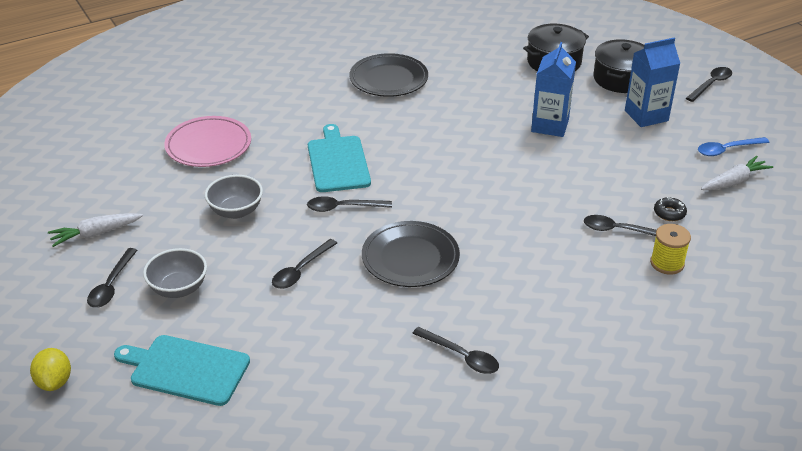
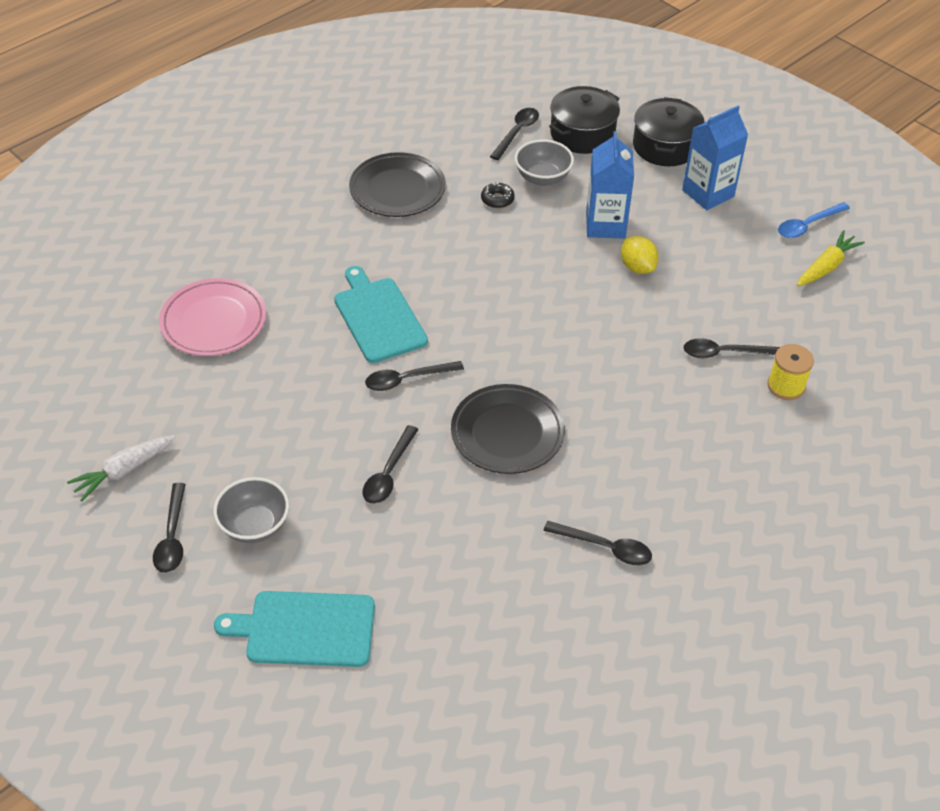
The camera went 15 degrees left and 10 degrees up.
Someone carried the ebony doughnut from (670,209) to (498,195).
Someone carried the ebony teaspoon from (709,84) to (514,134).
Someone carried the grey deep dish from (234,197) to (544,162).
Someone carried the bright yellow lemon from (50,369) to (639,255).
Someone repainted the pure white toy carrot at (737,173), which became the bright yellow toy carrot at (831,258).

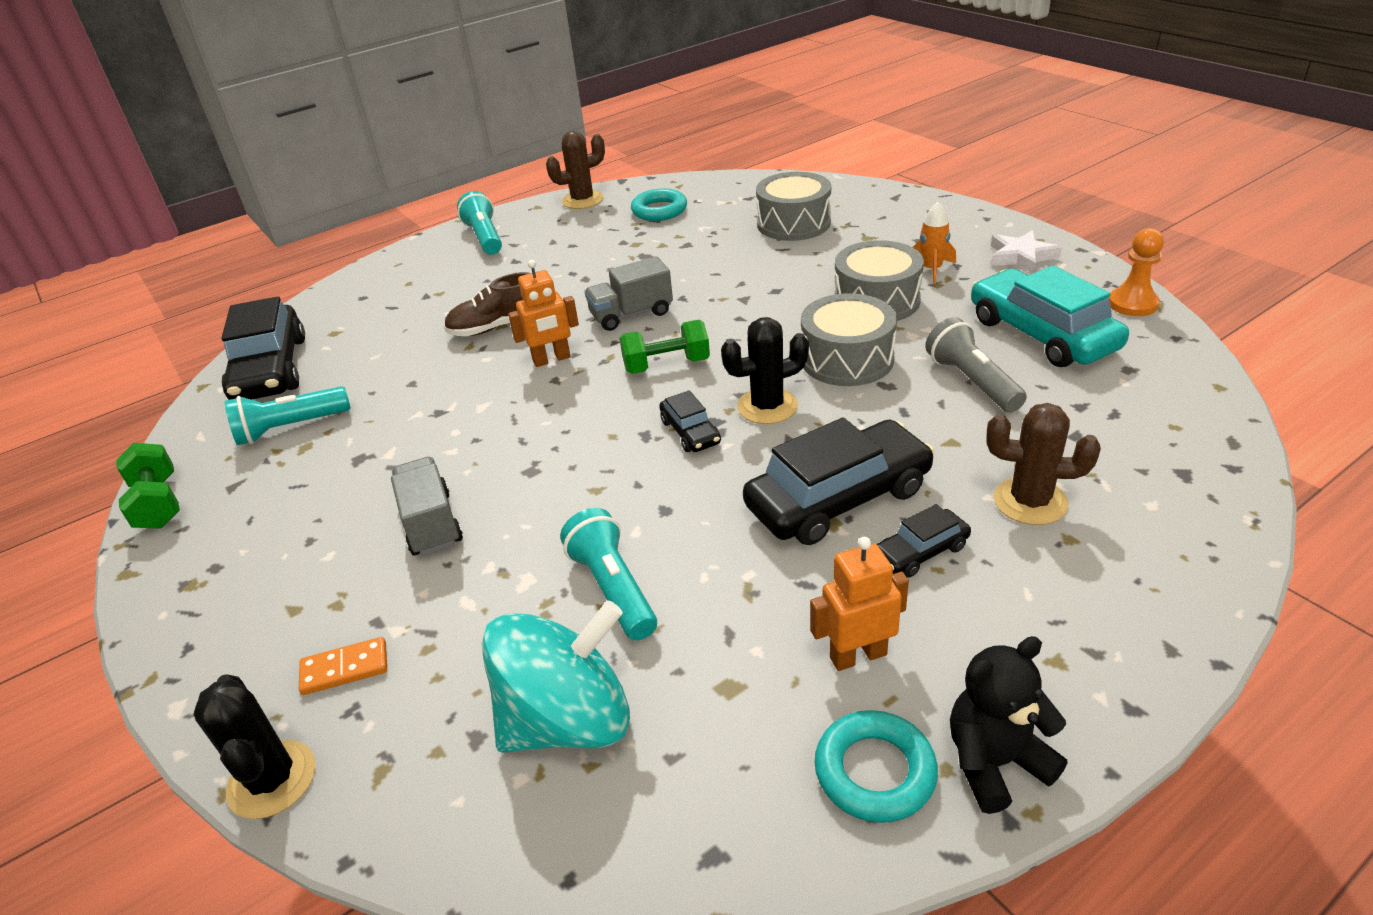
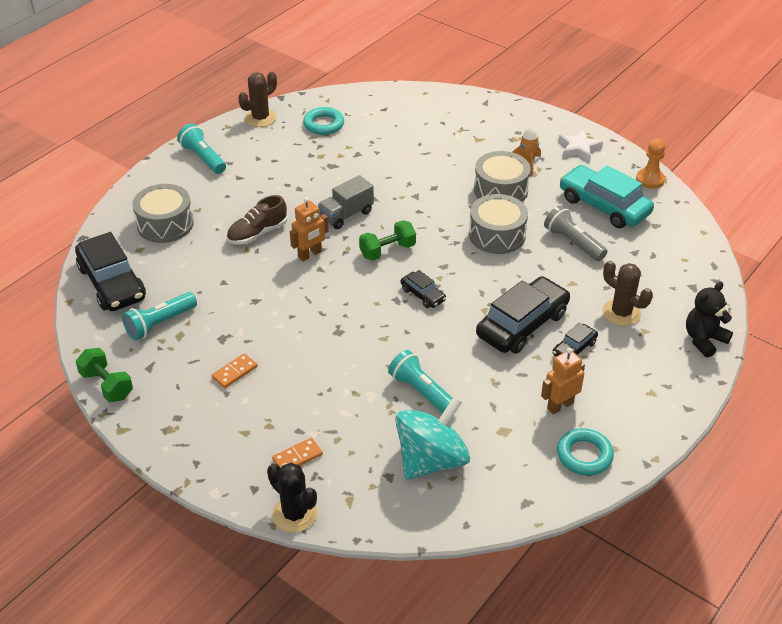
The camera went 20 degrees left and 5 degrees up.
Someone carried the grey toy drum from (793,206) to (163,213).
Someone put down the bright orange domino at (234,370).
Someone rotated the brown prickly plant at (1044,464) by 45 degrees clockwise.
Someone carried the ebony teddy bear from (1008,725) to (709,320).
Someone took away the grey truck at (427,506).
Someone took away the ebony prickly plant at (765,370).

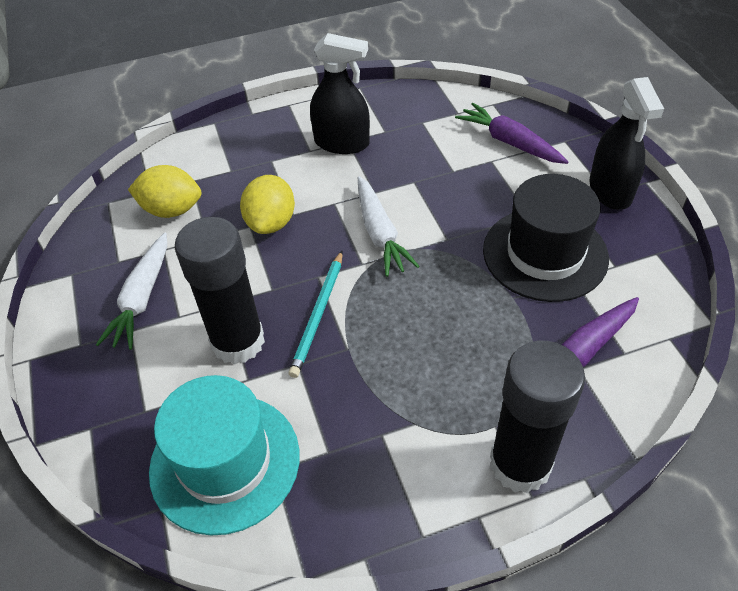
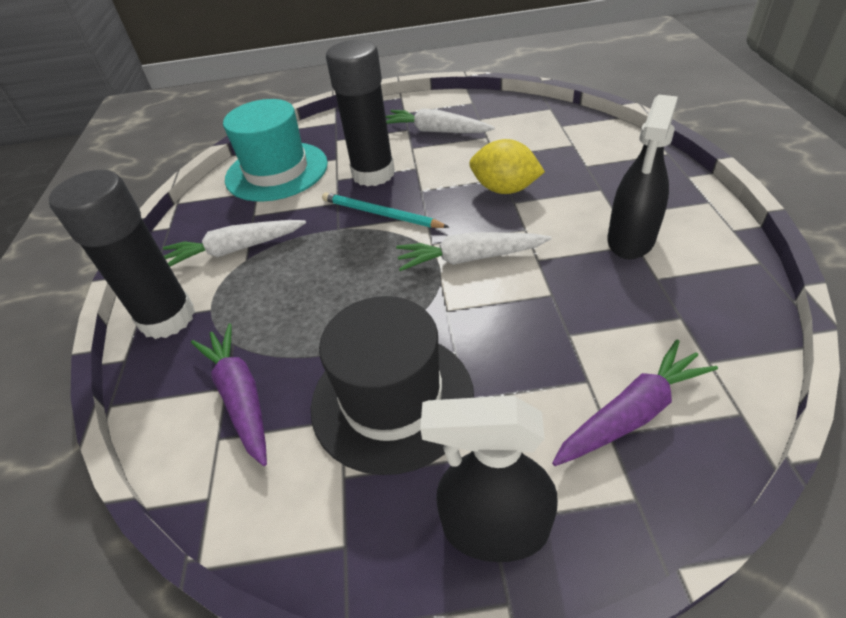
The camera went 105 degrees right and 5 degrees down.
Someone put down the pure white toy carrot at (234,243).
Someone took away the bright yellow lemon at (165,191).

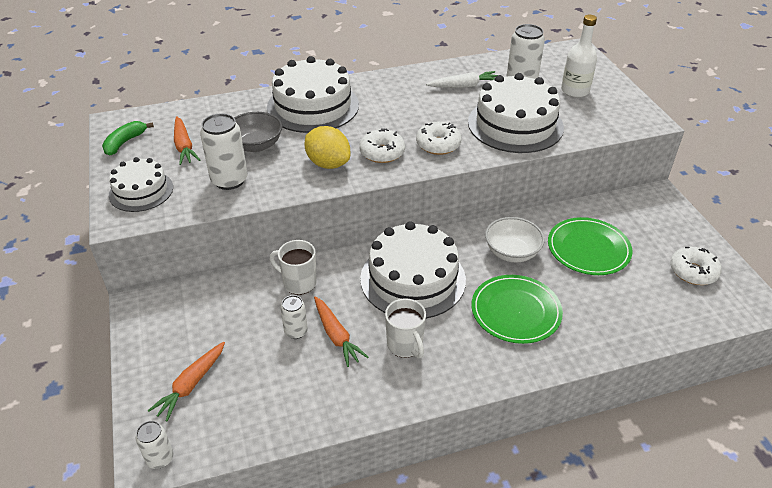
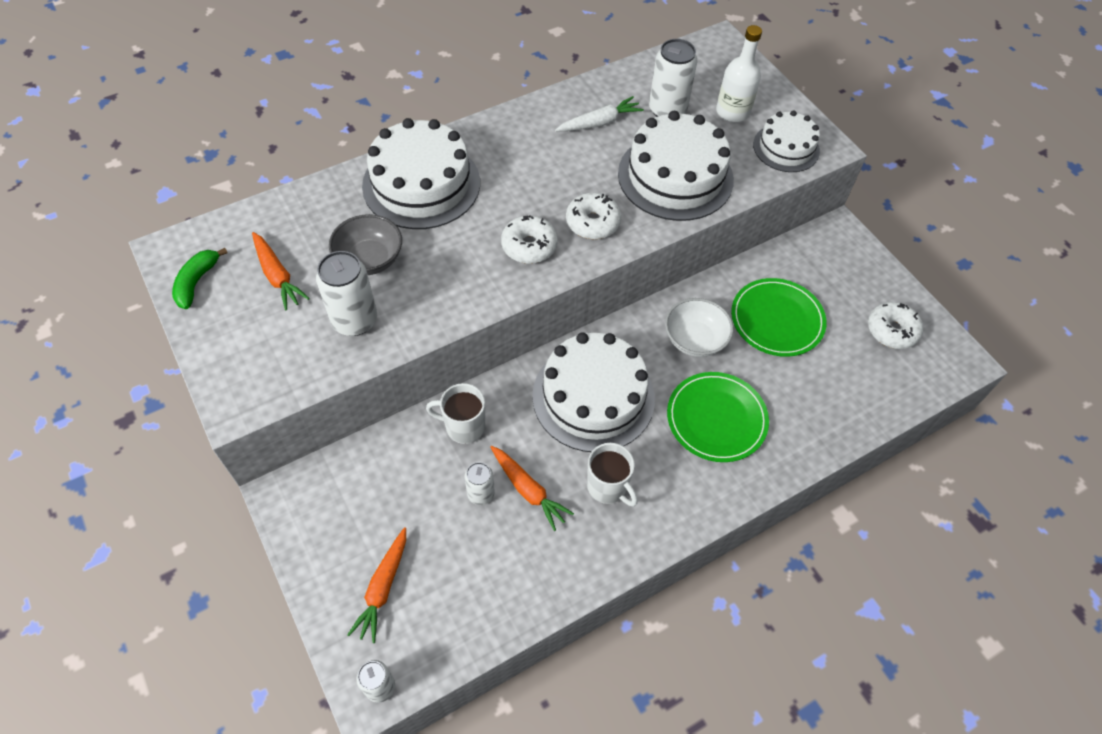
The camera went 15 degrees left and 15 degrees up.
Someone carried the pure white gateau from (141,184) to (786,141).
Someone took away the bright yellow lemon at (327,147).

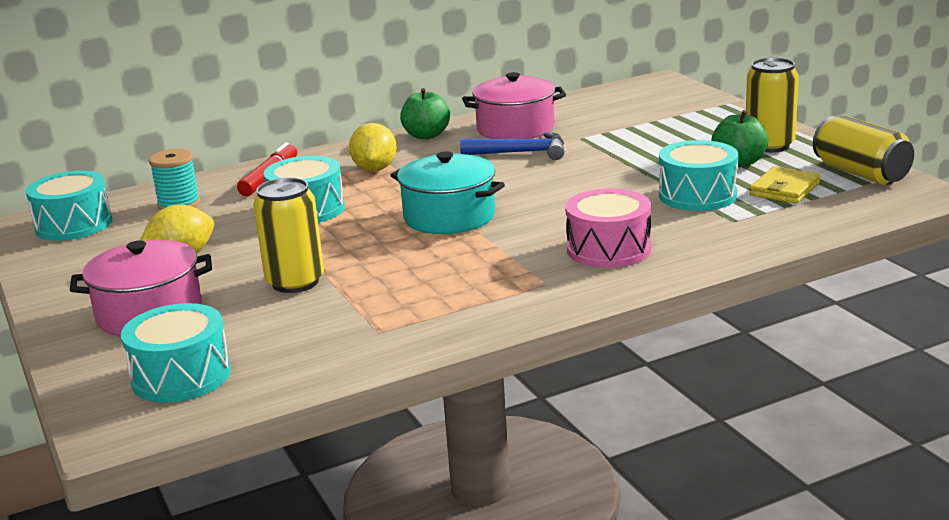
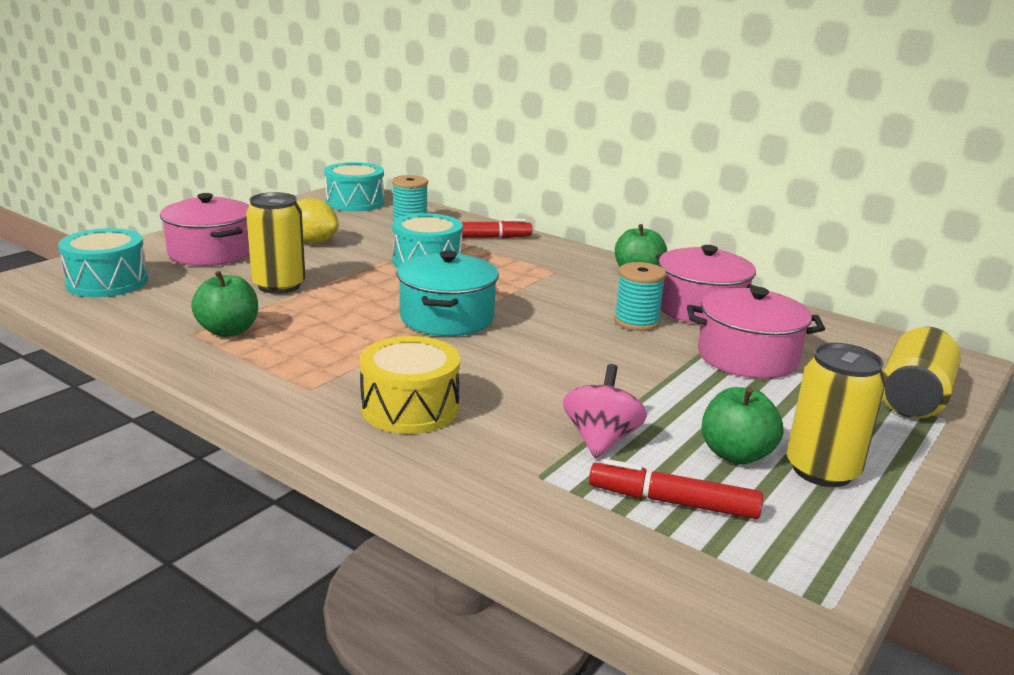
The camera went 60 degrees right and 0 degrees up.
Someone put down the emerald toy apple at (224,304).
Someone repainted the pink toy drum at (608,228), which became the bright yellow toy drum at (409,385).
Someone swapped the aqua toy drum at (698,175) for the pink whirligig at (605,411).
Someone swapped the bright yellow wallet at (785,185) for the scarlet felt pen at (676,489).
Someone swapped the cobalt claw hammer at (512,146) for the aqua reel of thread at (640,296).
Someone put down the pink stockpot at (756,333).
Someone carried the bright yellow tin from (863,150) to (921,373).
Someone took away the bright yellow lemon at (373,147).

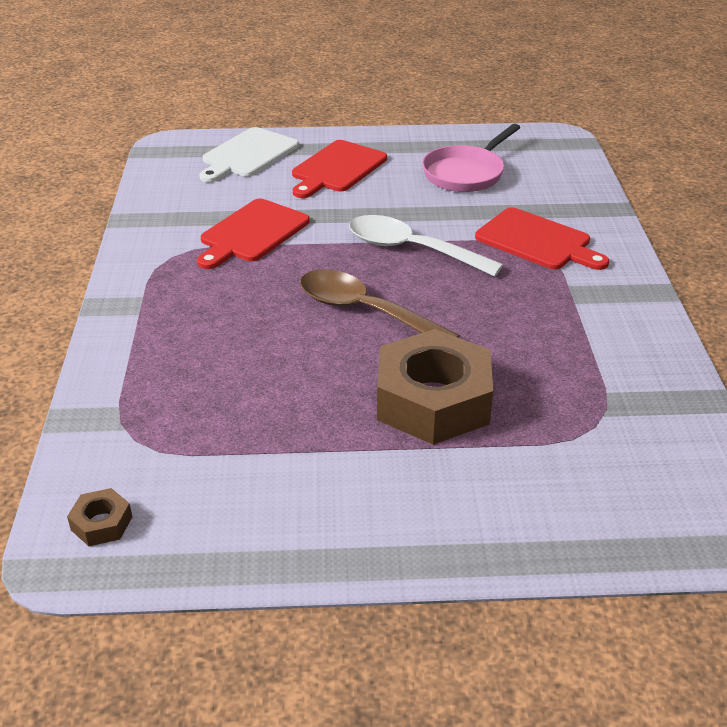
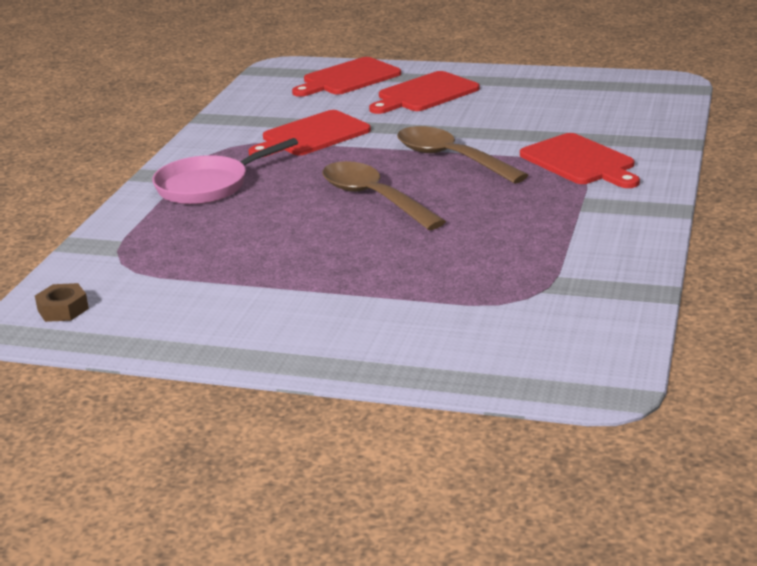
The camera went 20 degrees right and 10 degrees down.
Someone carried the pink skillet from (471,158) to (225,171).
Someone repainted the pure white cutting board at (249,154), which became the scarlet cutting board at (346,77).
Someone repainted the pure white teaspoon at (426,246), which became the brown teaspoon at (462,155).
Someone took away the brown nut at (435,387).

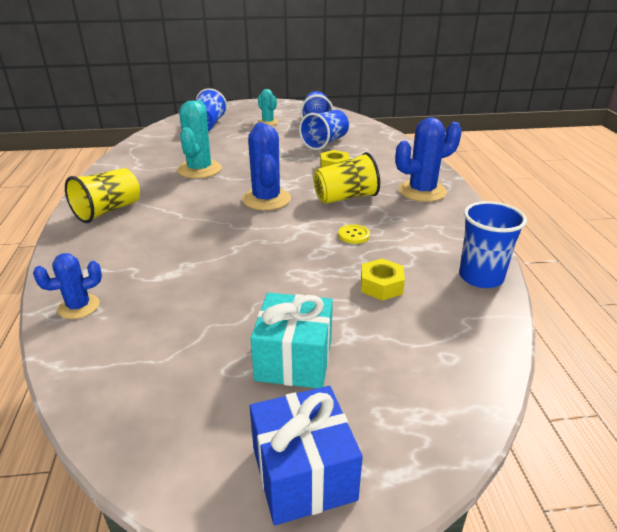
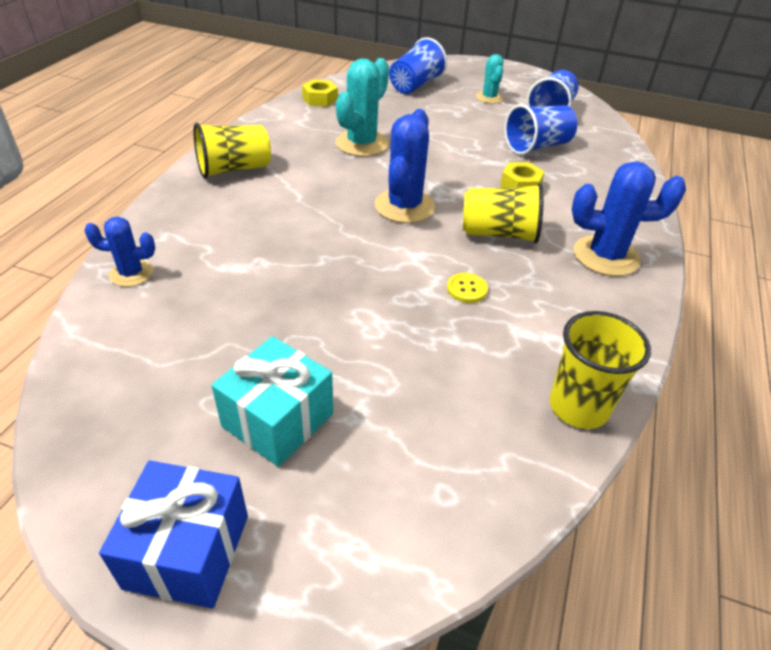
The camera went 25 degrees right and 10 degrees up.
Someone carried the bright yellow nut from (383,280) to (320,93).
Someone repainted the cobalt tumbler at (493,244), which became the bright yellow tumbler at (600,370).

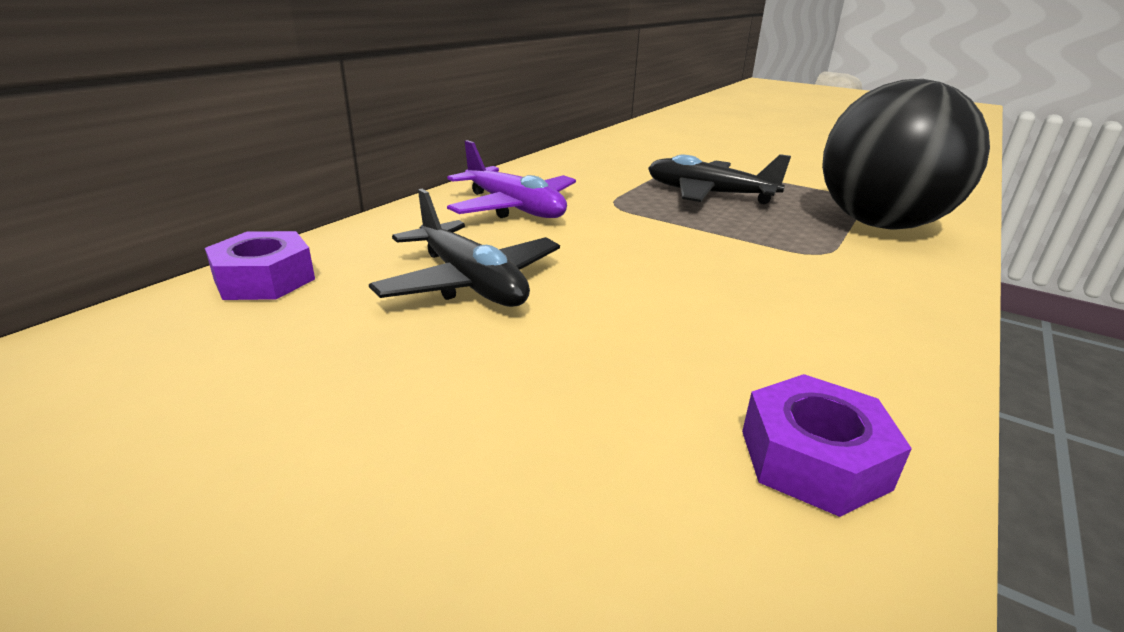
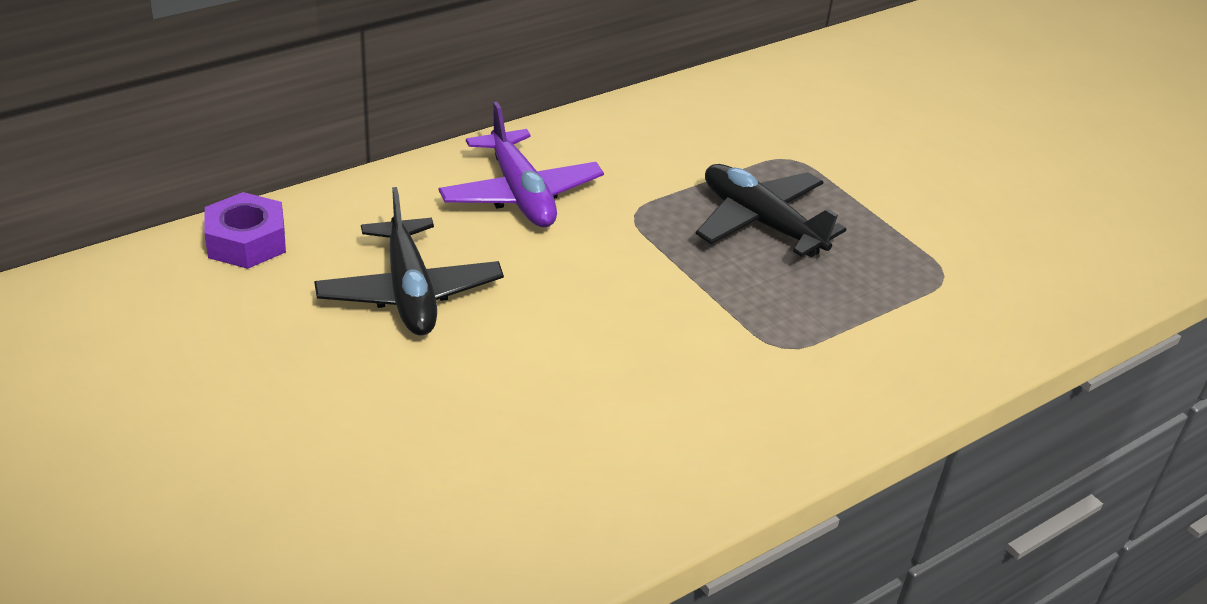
The camera went 20 degrees right and 10 degrees up.
Someone took away the violet nut at (827,445).
Someone took away the ebony play ball at (906,154).

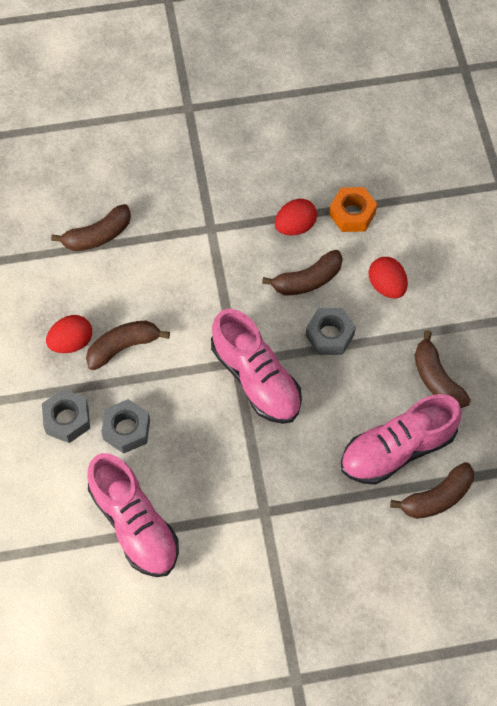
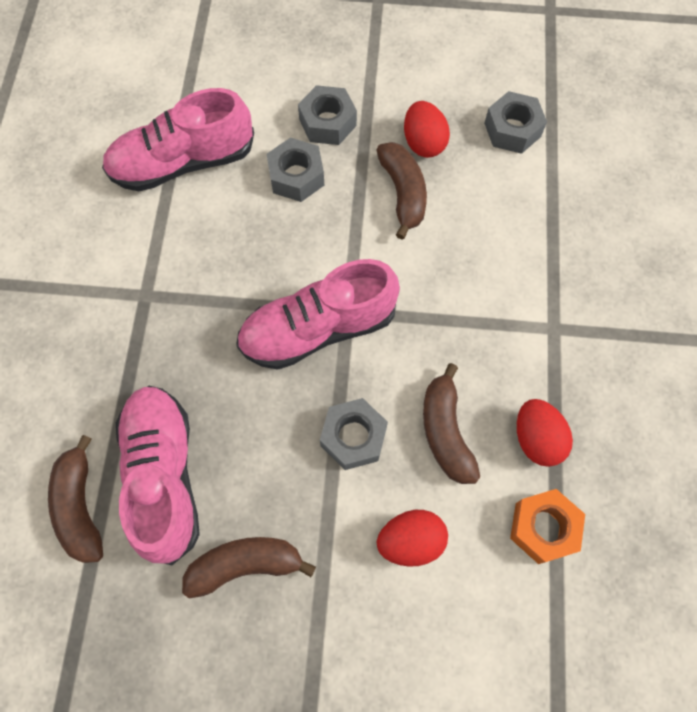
The camera went 105 degrees right and 5 degrees up.
Someone put down the grey nut at (515,122).
Someone took away the brown banana at (91,227).

